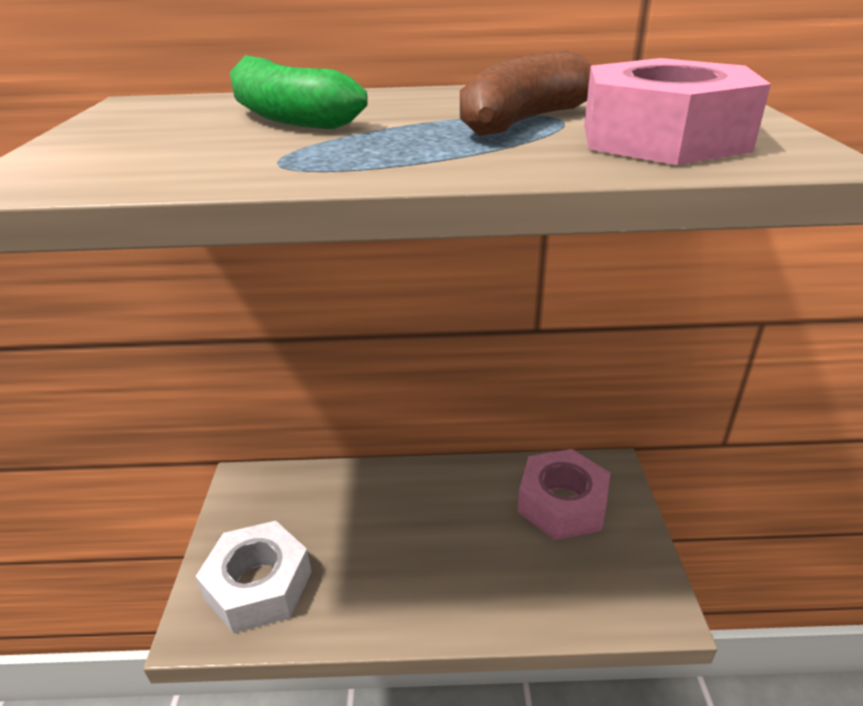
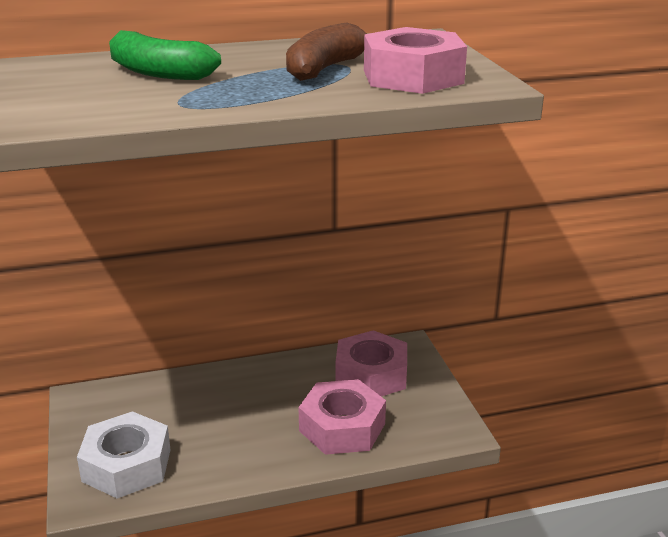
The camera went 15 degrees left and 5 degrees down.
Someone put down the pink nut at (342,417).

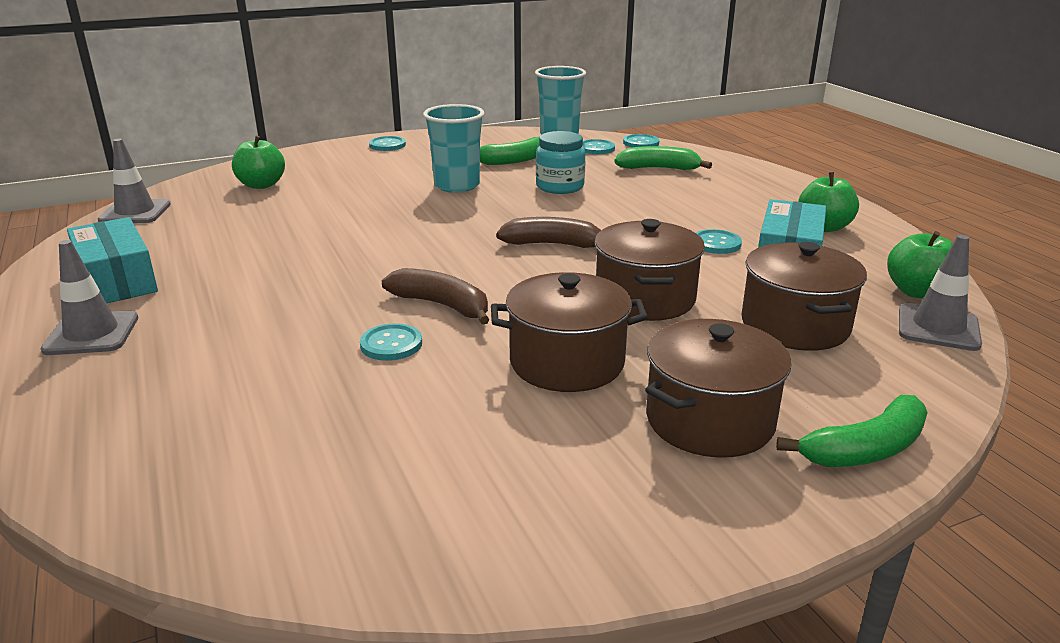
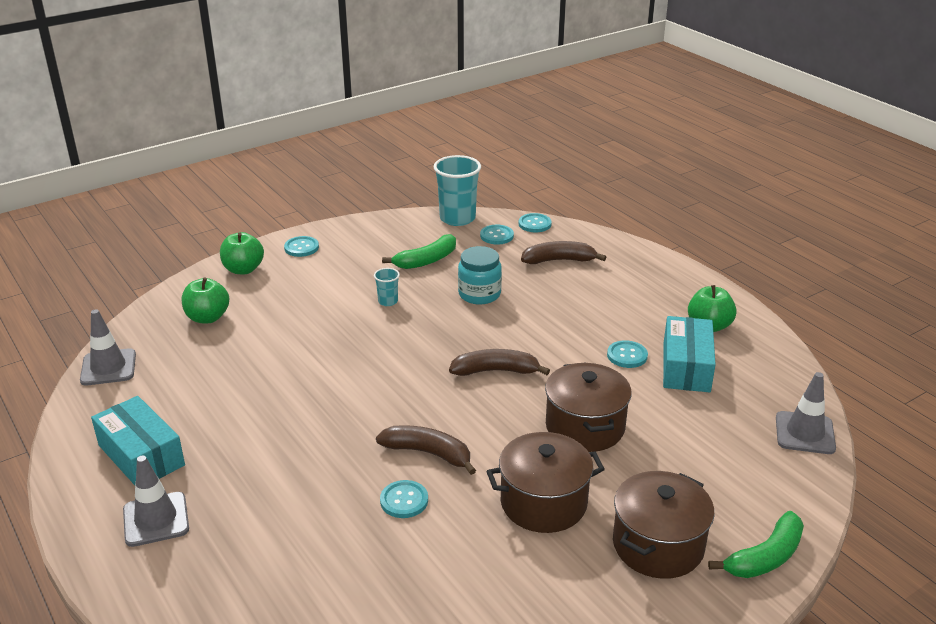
The camera went 10 degrees left and 5 degrees up.
Someone carried the emerald toy apple from (920,265) to (242,253).
Someone scaled the aqua tumbler at (454,148) by 0.48.
Someone repainted the emerald banana at (663,158), which became the brown banana at (563,252).
Someone took away the brown stockpot at (804,296).

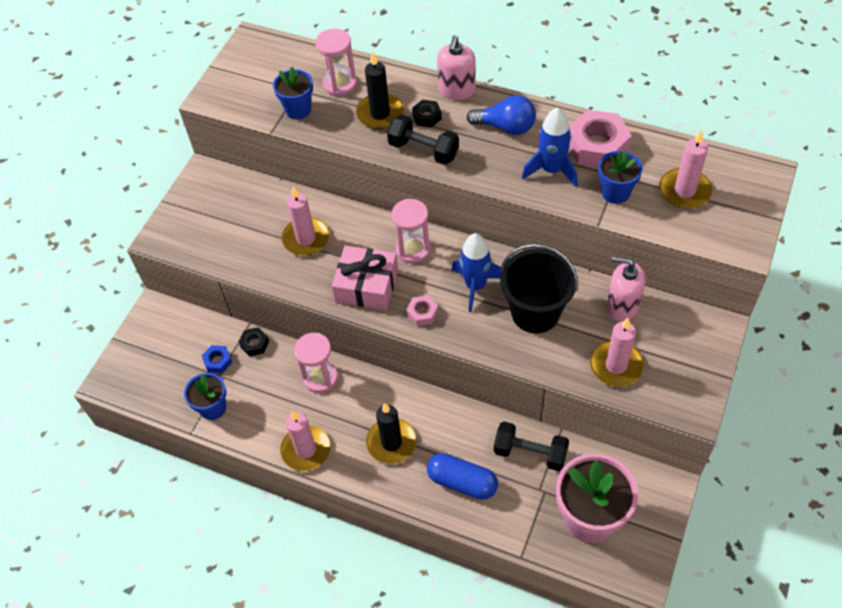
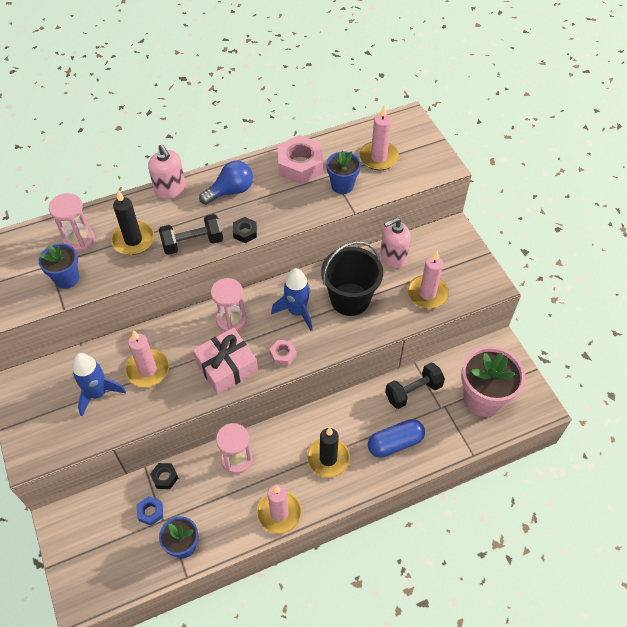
The camera went 50 degrees left and 0 degrees up.
Someone carried the cobalt toy rocket from (550,147) to (99,384).
Someone carried the ebony nut from (427,113) to (245,230).

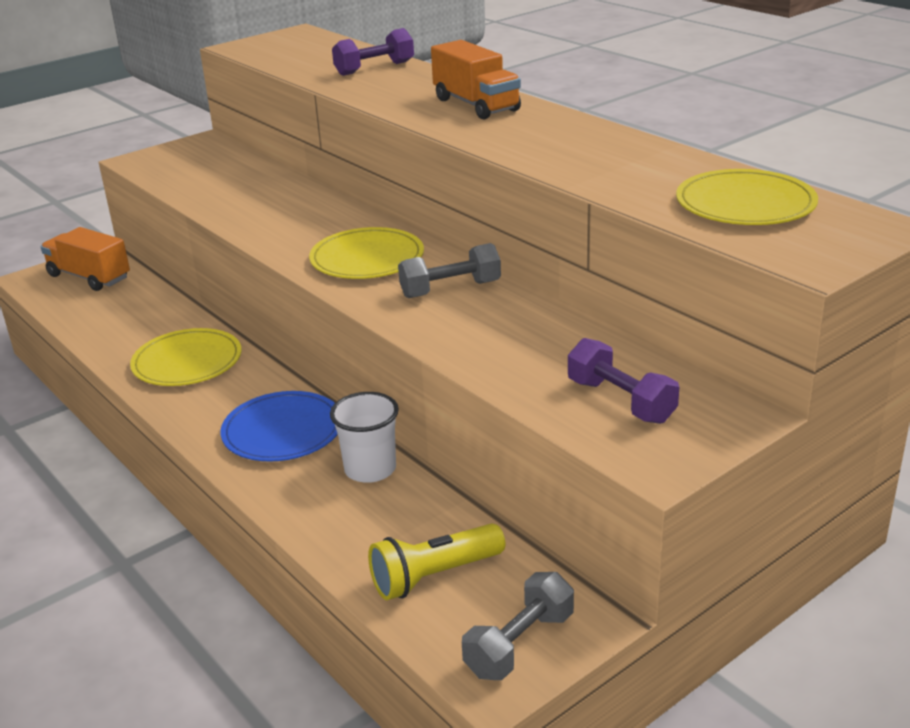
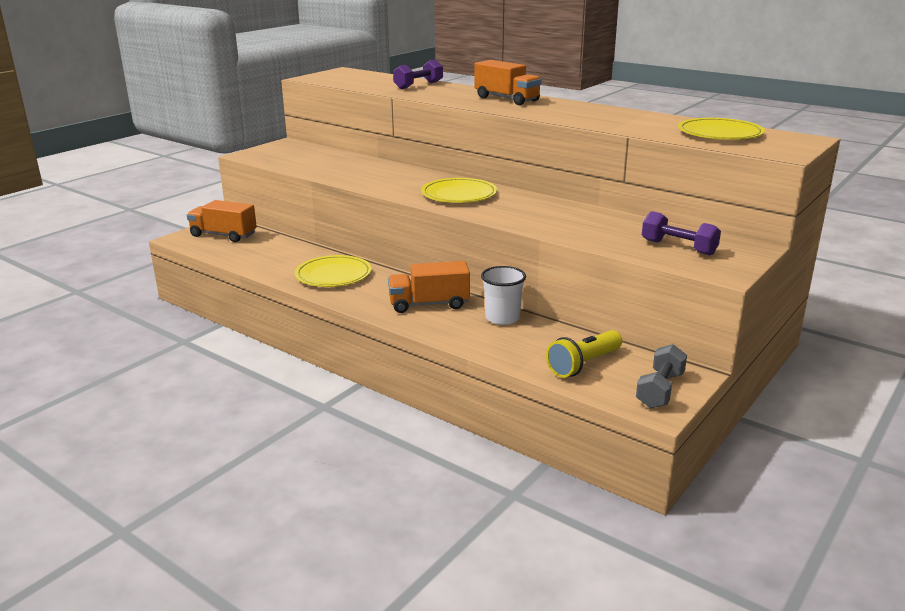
The camera went 15 degrees left and 5 degrees down.
Someone swapped the cobalt flat dish at (279,426) for the bright orange truck at (429,287).
Someone took away the grey dumbbell at (449,270).

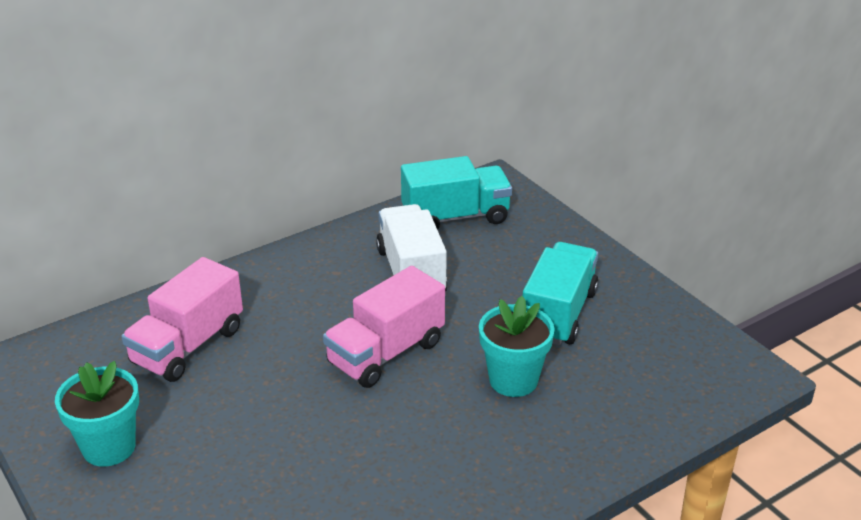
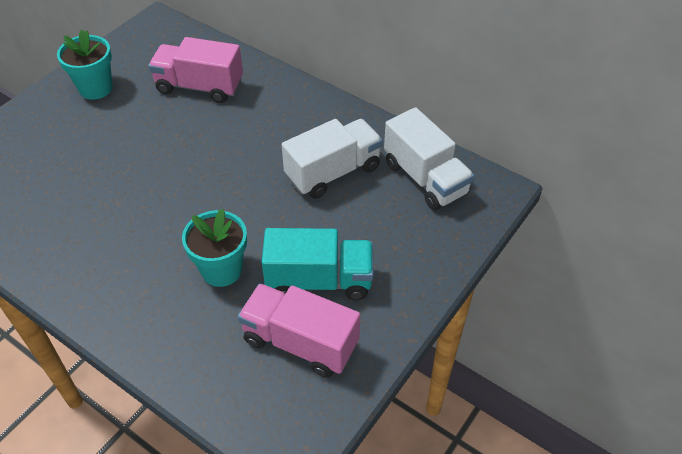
The camera went 70 degrees right and 15 degrees up.
Someone carried the pink truck from (384,327) to (299,331).
Someone repainted the aqua truck at (456,193), which became the pure white truck at (429,158).

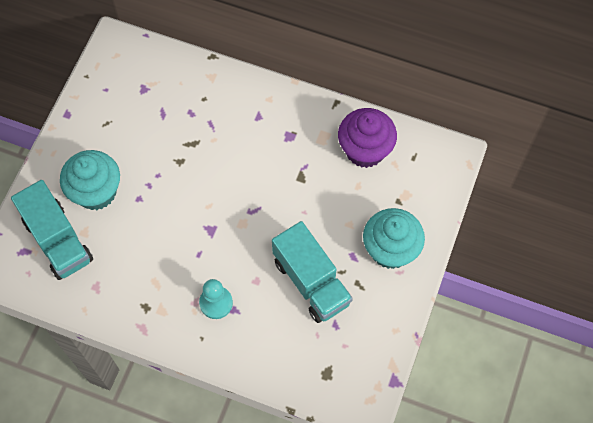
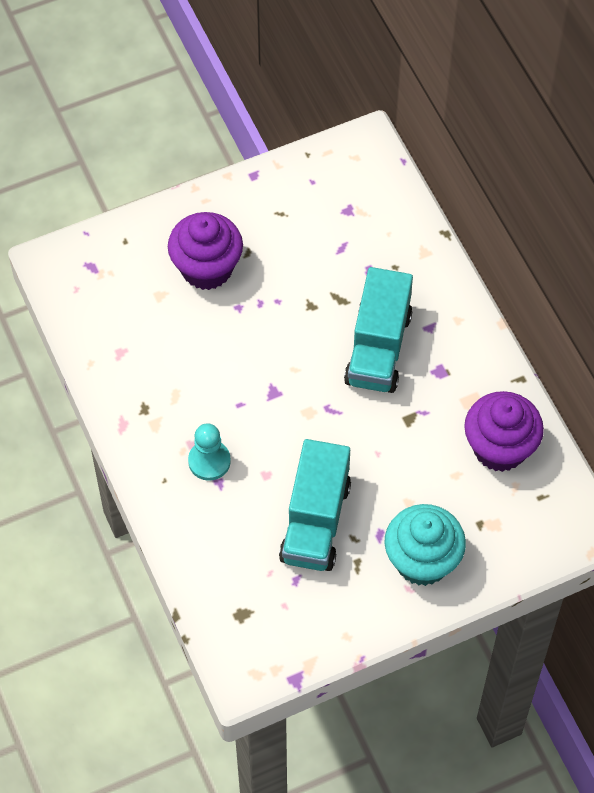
The camera went 45 degrees right and 5 degrees down.
Someone repainted the aqua fairy cake at (90,180), which became the violet fairy cake at (205,251).
Someone carried the aqua truck from (52,230) to (378,330).

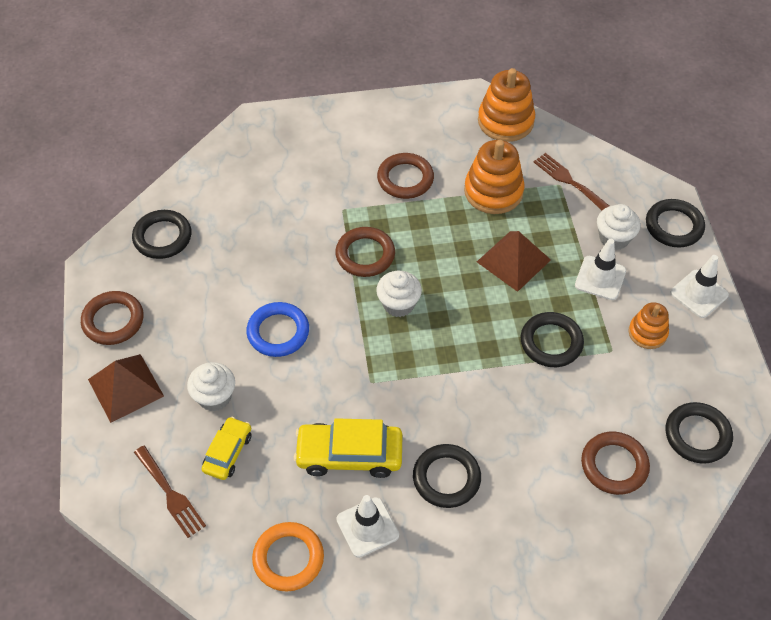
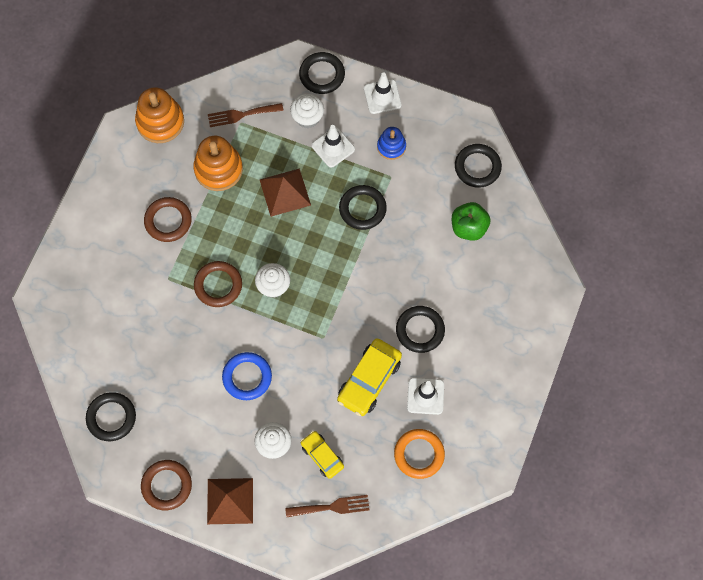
The camera went 60 degrees left and 15 degrees up.
Someone repainted the bright orange stacking toy at (649,325), which became the cobalt stacking toy at (391,143).
Someone swapped the brown ring at (615,463) for the emerald toy apple at (471,221).

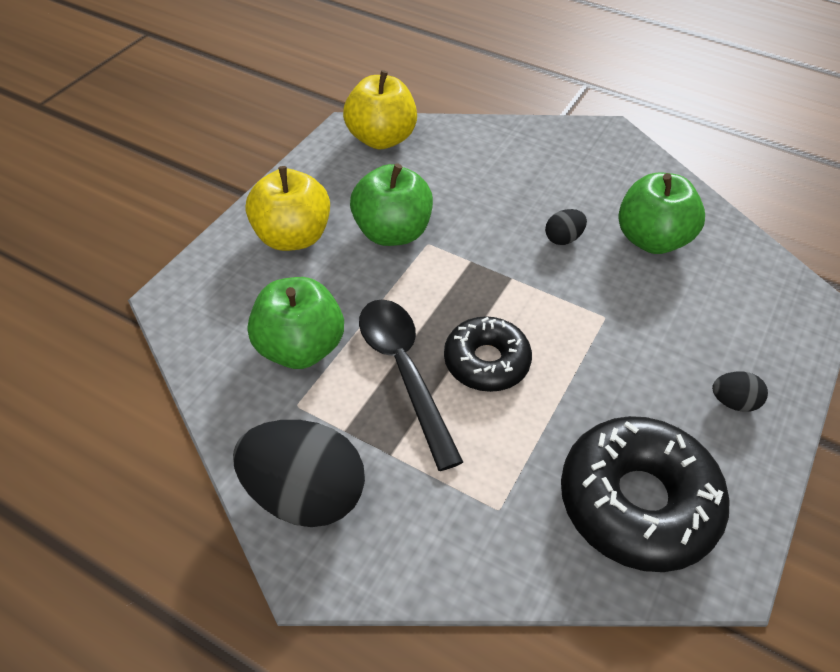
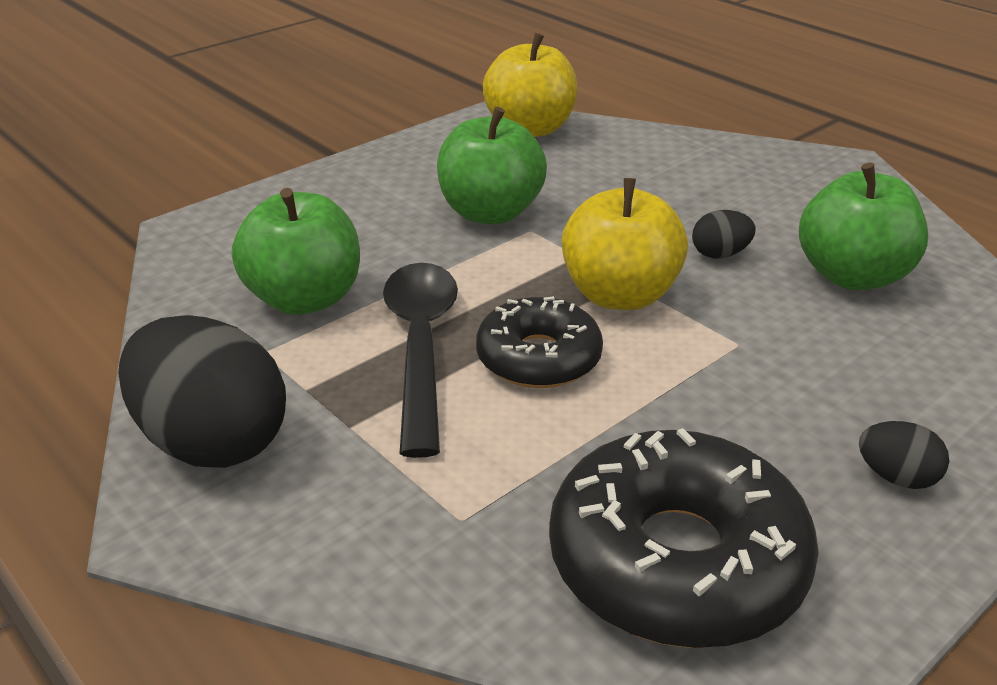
The camera went 20 degrees right and 15 degrees down.
Someone carried the bright yellow toy apple from (288,208) to (625,244).

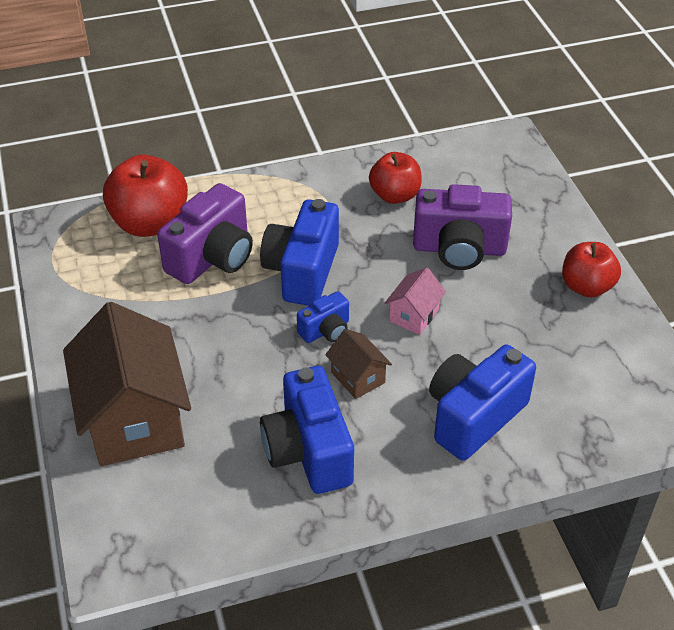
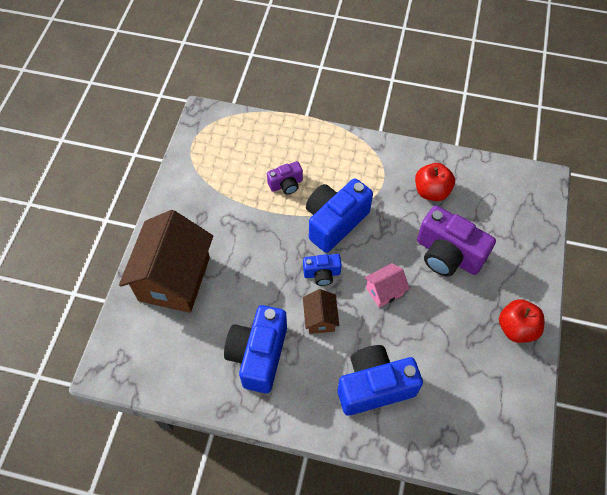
The camera went 30 degrees right and 15 degrees up.
Someone scaled the violet camera at (205,233) by 0.52.
Someone took away the scarlet toy apple at (145,196).

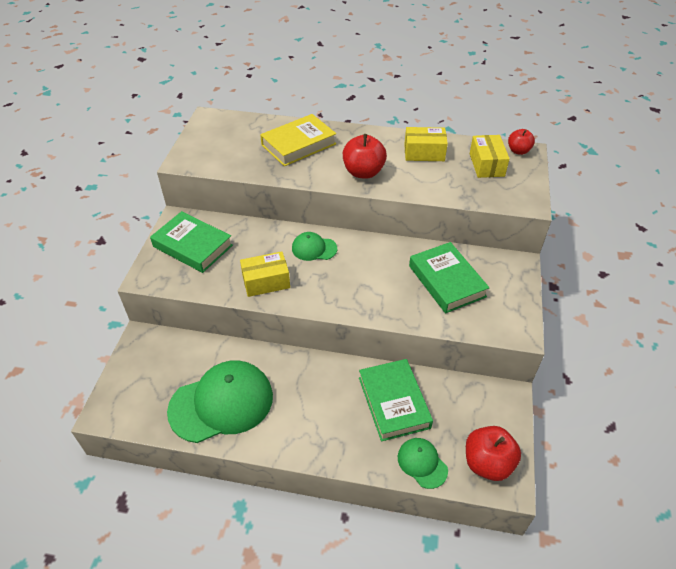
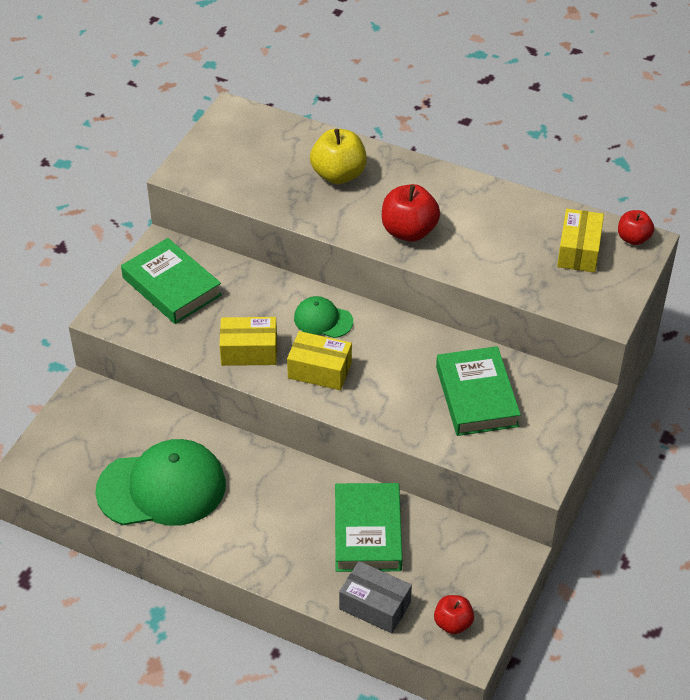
The camera went 15 degrees right and 0 degrees up.
Someone carried the bright yellow parcel from (426,144) to (319,360).
Someone swapped the bright yellow book at (298,140) for the bright yellow toy apple at (338,156).
Someone swapped the emerald peaked cap at (423,463) for the grey parcel at (375,597).
Someone scaled the scarlet toy apple at (493,453) by 0.61.

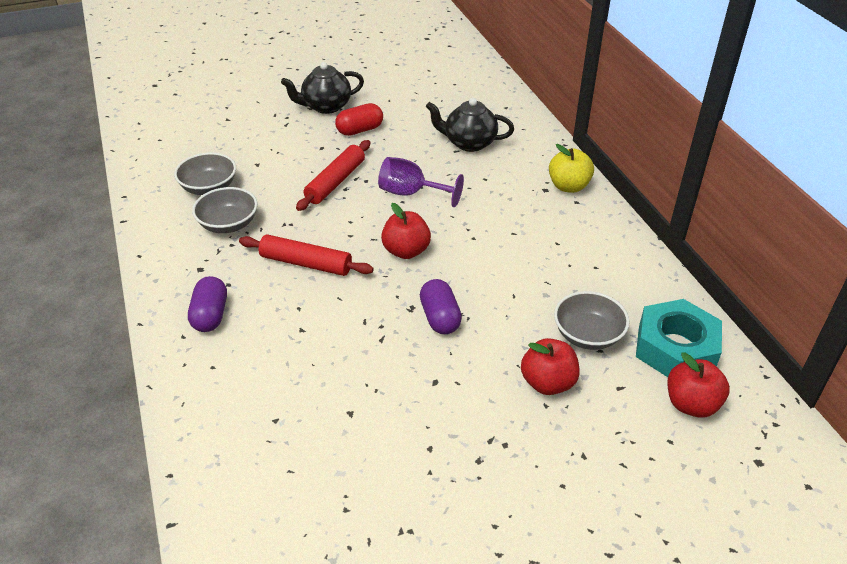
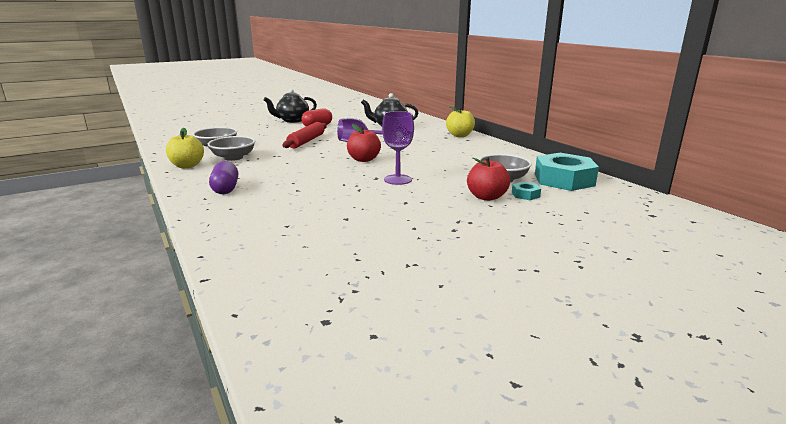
The camera went 10 degrees left and 20 degrees down.
Someone put down the bright yellow toy apple at (185,148).
Someone swapped the violet capsule at (441,306) for the violet wine glass at (398,148).
Someone put down the aqua nut at (526,191).
Someone took away the scarlet dough roller at (306,255).
Someone took away the scarlet toy apple at (698,385).

